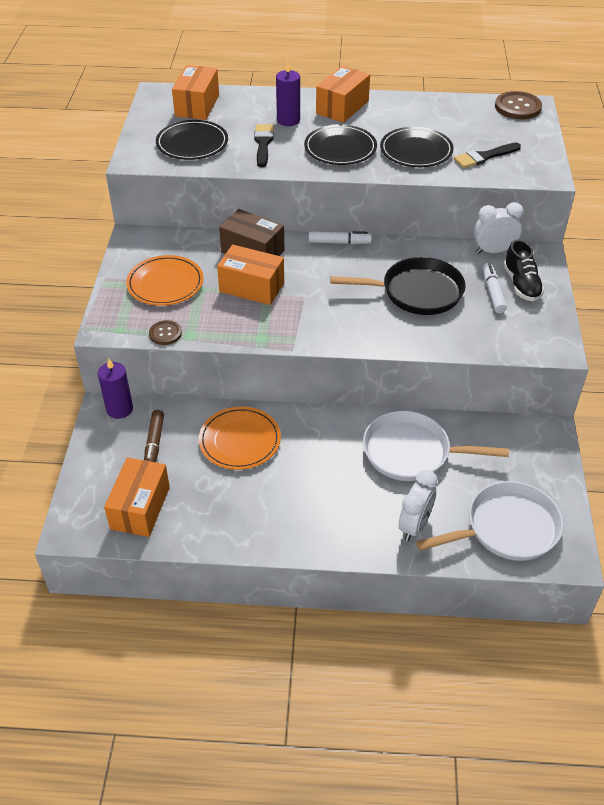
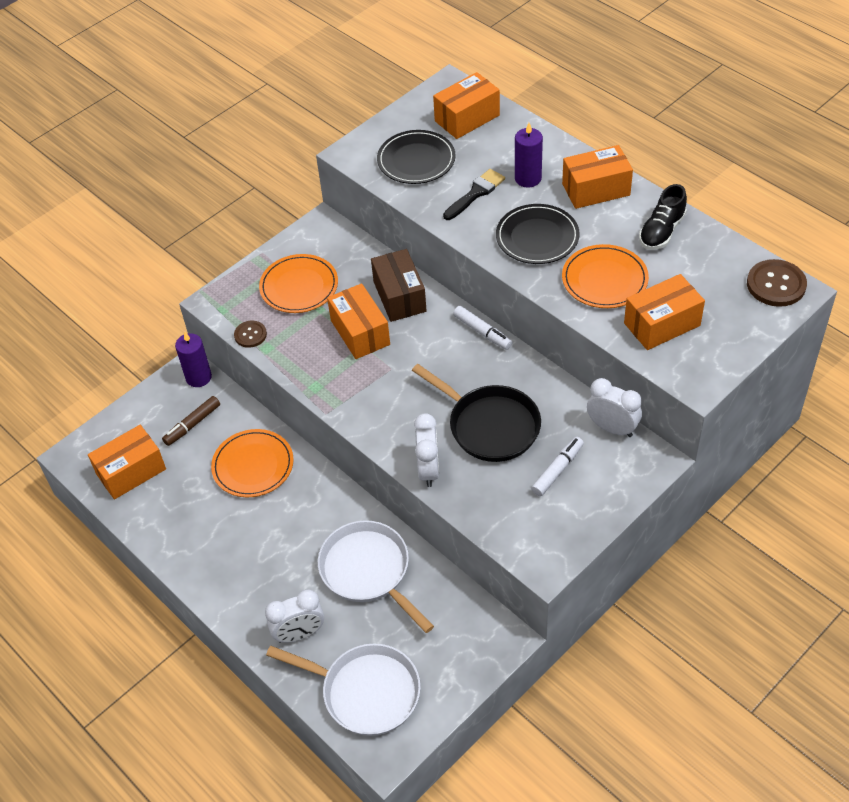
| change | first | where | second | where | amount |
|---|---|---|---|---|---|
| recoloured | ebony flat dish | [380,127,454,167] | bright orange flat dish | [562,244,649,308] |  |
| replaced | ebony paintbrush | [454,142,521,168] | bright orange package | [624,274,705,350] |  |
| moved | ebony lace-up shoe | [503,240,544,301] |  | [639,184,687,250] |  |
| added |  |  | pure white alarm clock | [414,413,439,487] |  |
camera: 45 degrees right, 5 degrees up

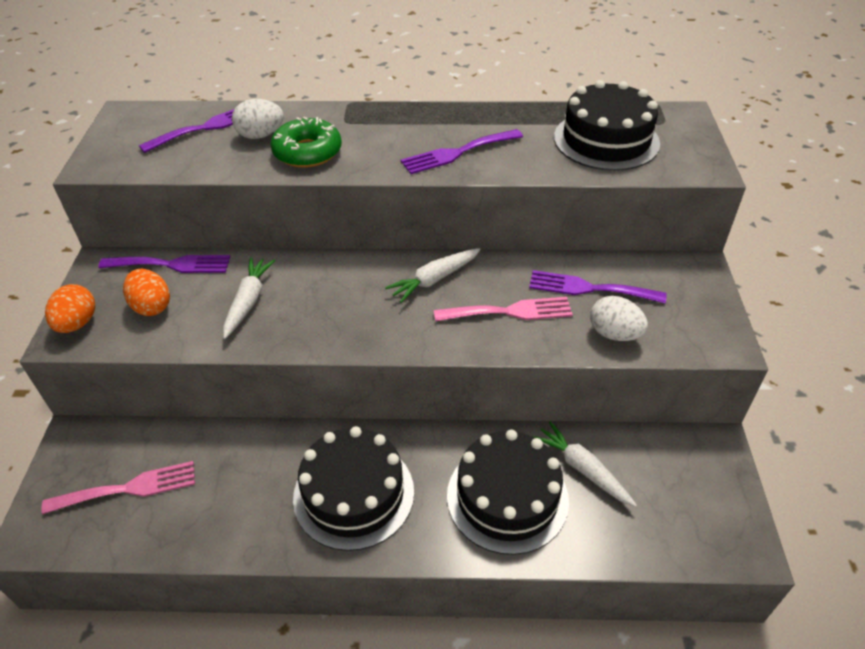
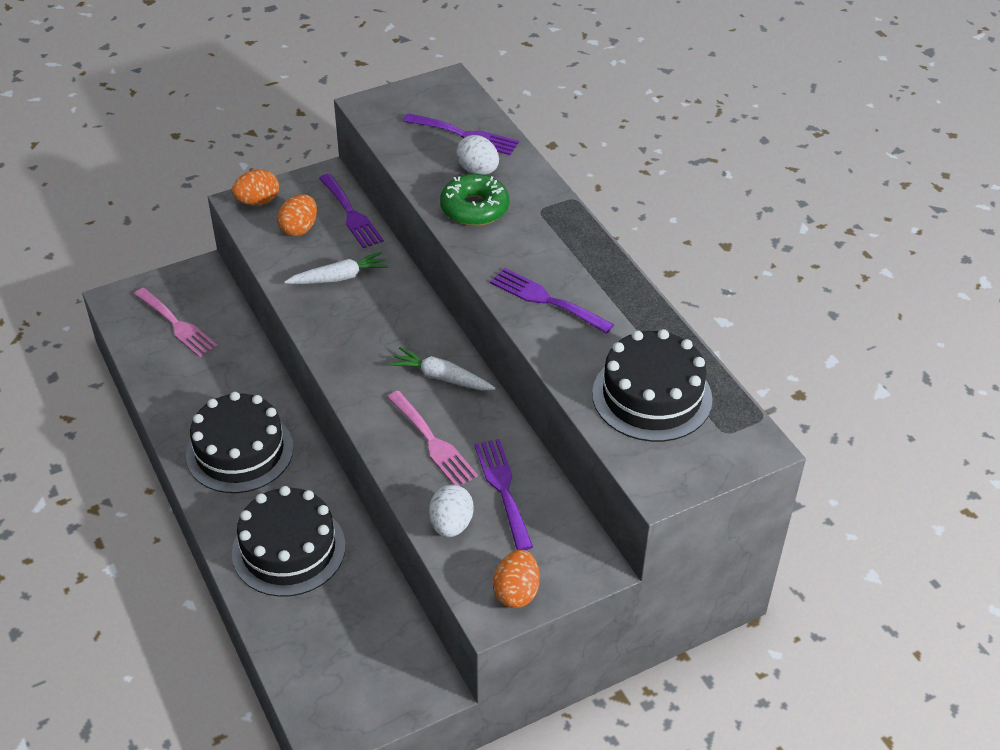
| change | first | where | second | where | amount |
|---|---|---|---|---|---|
| removed | pure white toy carrot | [532,421,637,507] |  |  |  |
| added |  |  | bright orange toy egg | [493,550,540,608] |  |
camera: 60 degrees right, 0 degrees up

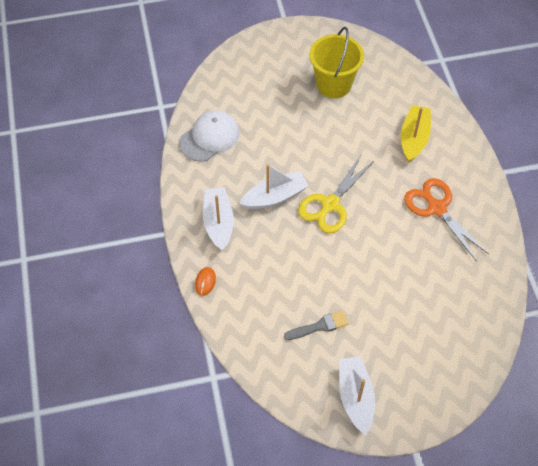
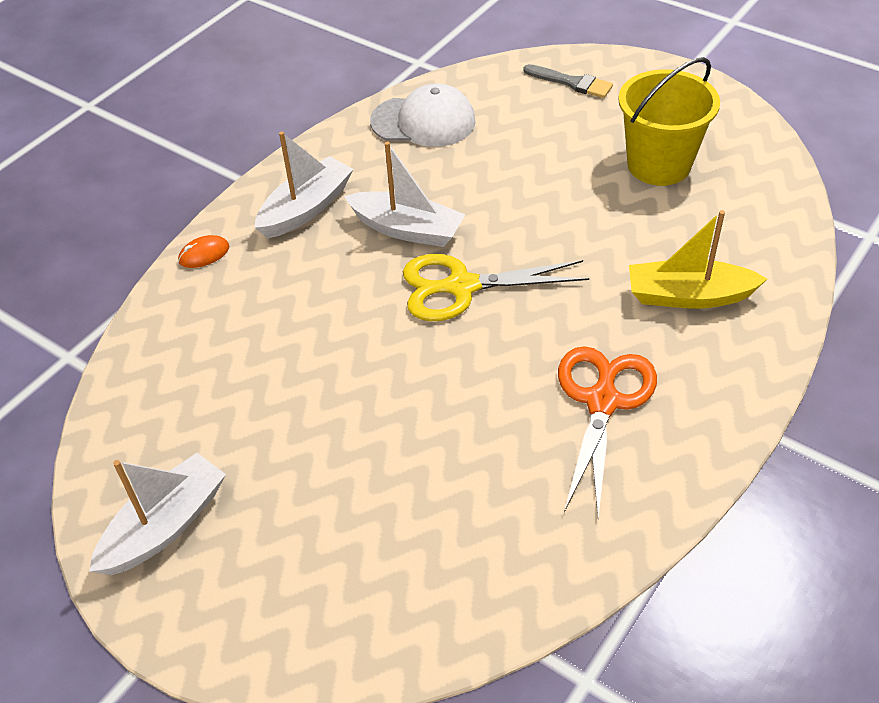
| change | first | where | second | where | amount |
|---|---|---|---|---|---|
| moved | ash-grey paintbrush | [284,310,349,340] |  | [523,64,613,98] |  |
| turned | yellow boat | [401,105,431,163] |  | [629,210,767,309] | 150 degrees counterclockwise |
camera: 50 degrees right, 10 degrees down

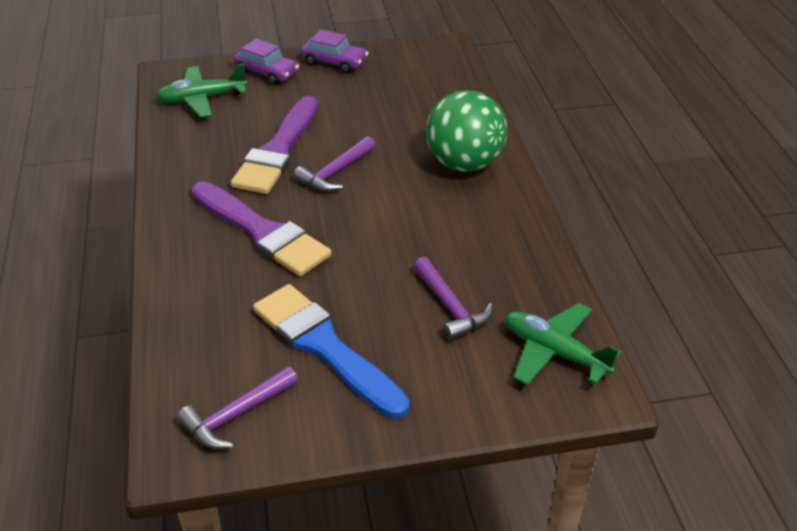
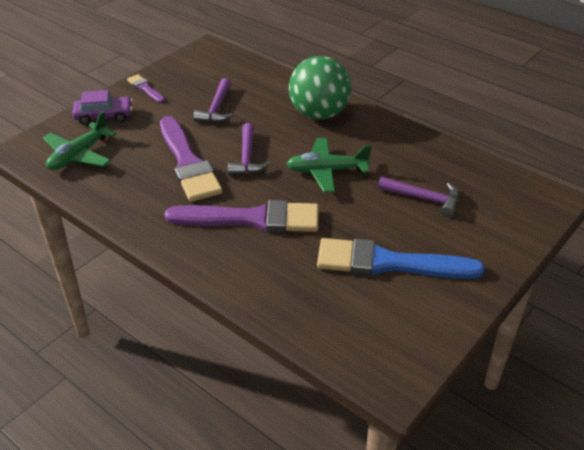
| change | first | where | second | where | amount |
|---|---|---|---|---|---|
| moved | royal purple carpenter's hammer | [177,366,298,449] |  | [193,78,234,123] |  |
| replaced | royal purple automobile | [301,30,369,73] | royal purple paintbrush | [127,74,165,103] |  |
| moved | green plane | [506,303,622,385] |  | [286,138,372,192] |  |
camera: 40 degrees left, 0 degrees up

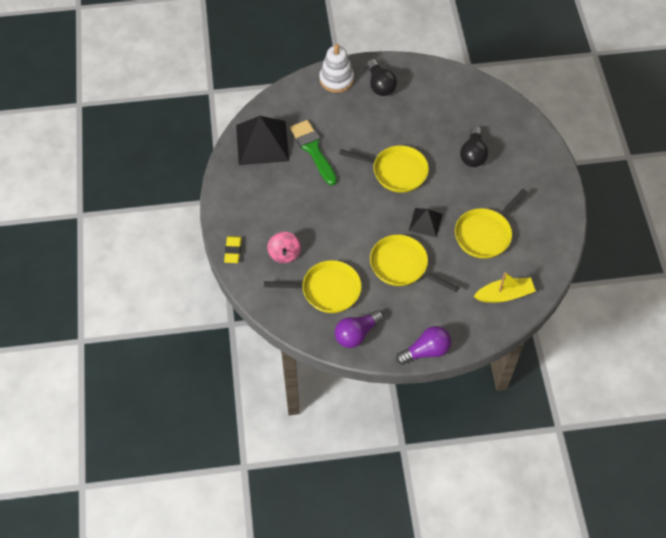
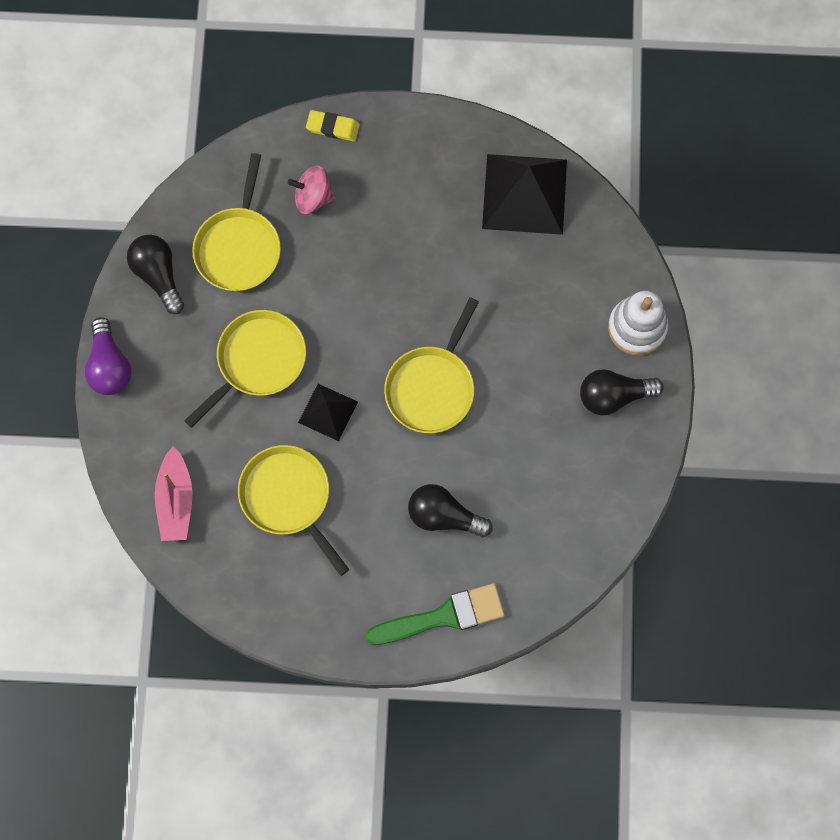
| change | first | where | second | where | amount |
|---|---|---|---|---|---|
| moved | green paintbrush | [290,120,337,186] |  | [366,583,505,645] |  |
| recoloured | royal purple lightbulb | [335,310,384,348] | ebony lightbulb | [127,235,184,314] |  |
| recoloured | yellow boat | [474,272,536,303] | rosy boat | [155,446,192,541] |  |
camera: 100 degrees right, 15 degrees up

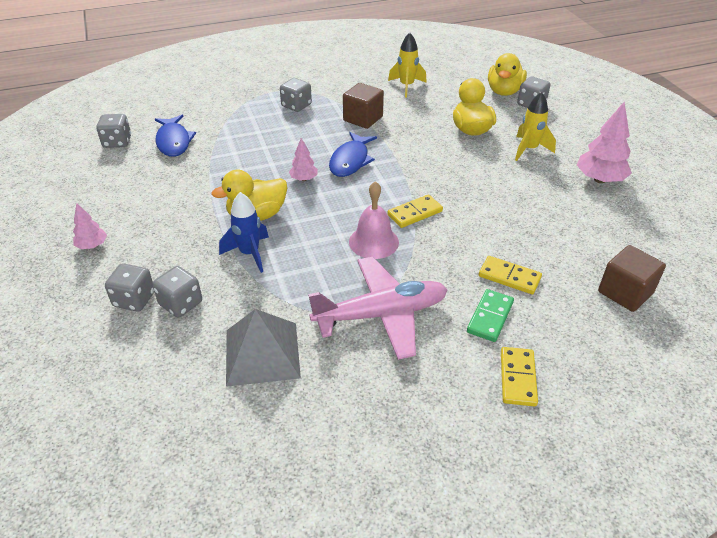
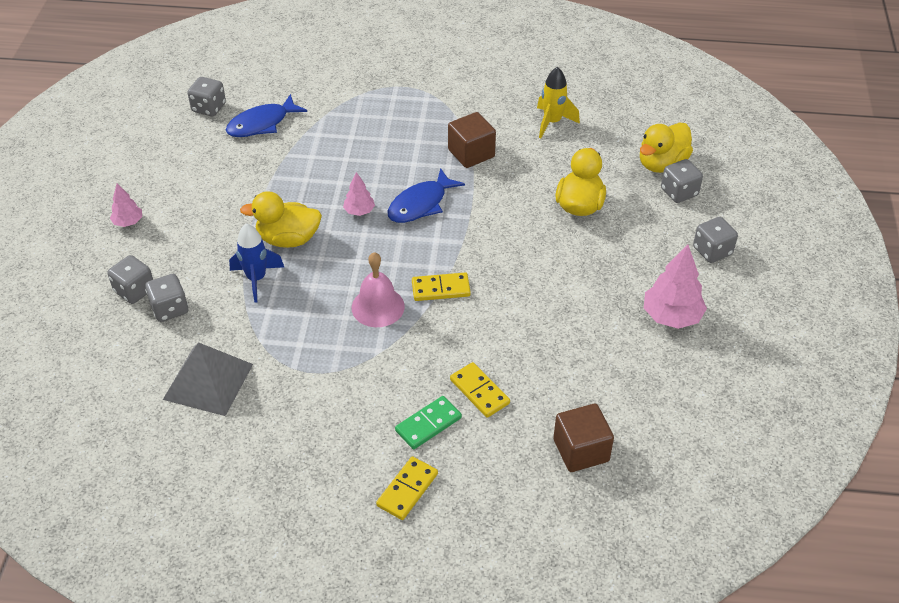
| change | first | where | second | where | amount |
|---|---|---|---|---|---|
| turned | blue fish figure | [155,115,196,157] |  | [226,94,307,137] | 45 degrees clockwise |
| moved | ash-grey game die | [280,78,312,112] |  | [693,217,738,263] |  |
| removed | rosy plane | [308,257,448,360] |  |  |  |
| removed | yellow rocket | [515,92,556,161] |  |  |  |
camera: 25 degrees right, 5 degrees up

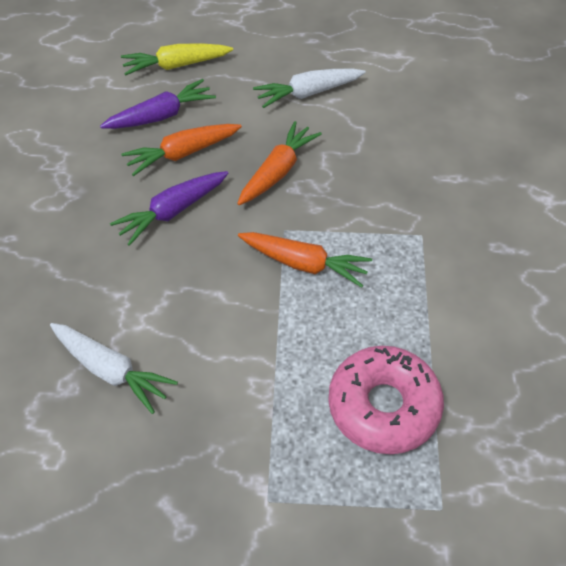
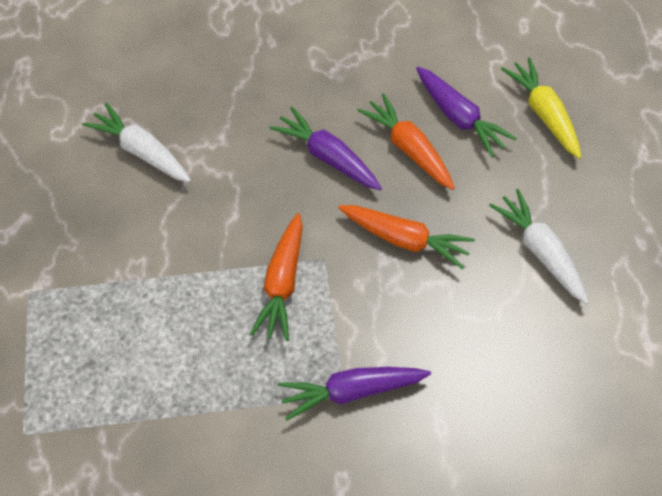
| change | first | where | second | where | amount |
|---|---|---|---|---|---|
| turned | pure white toy carrot | [50,323,178,414] |  | [82,103,191,183] | 105 degrees clockwise |
| removed | rosy glazed donut | [328,346,444,454] |  |  |  |
| added |  |  | royal purple toy carrot | [278,367,431,421] |  |
camera: 80 degrees right, 5 degrees up

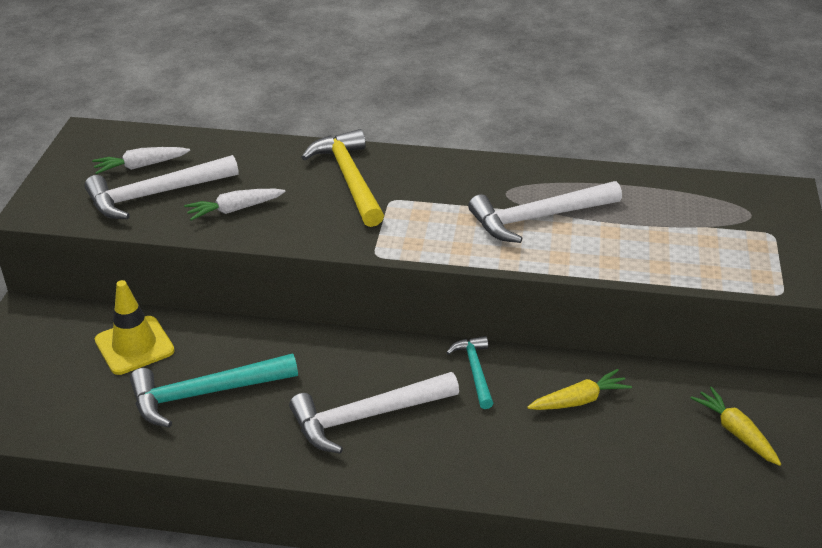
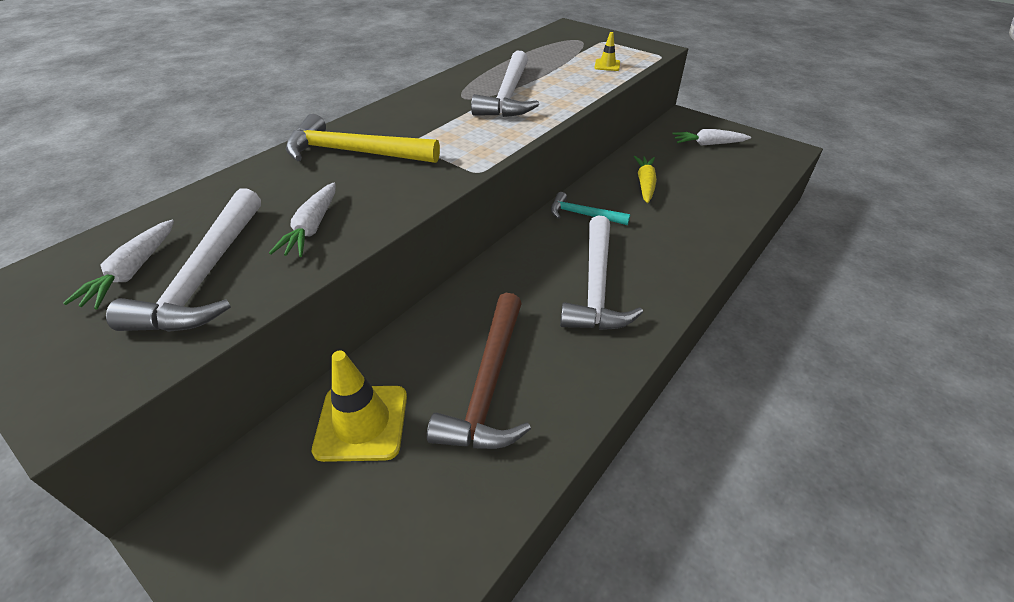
| change | first | where | second | where | amount |
|---|---|---|---|---|---|
| recoloured | teal carpenter's hammer | [130,353,298,428] | russet carpenter's hammer | [427,293,531,449] |  |
| recoloured | yellow toy carrot | [691,387,781,466] | pure white toy carrot | [672,129,751,146] |  |
| added |  |  | yellow traffic cone | [594,32,620,71] |  |
camera: 60 degrees left, 5 degrees up

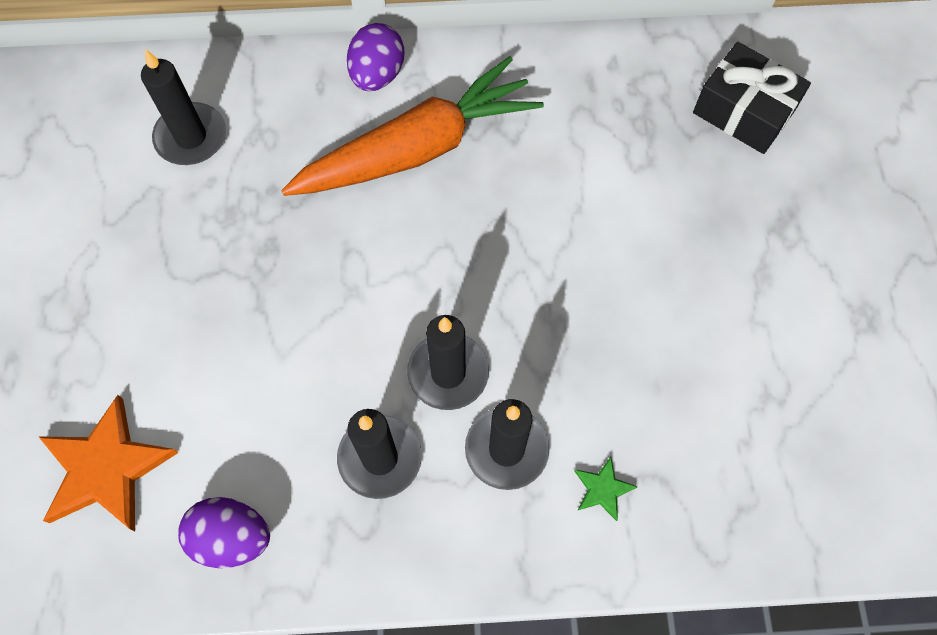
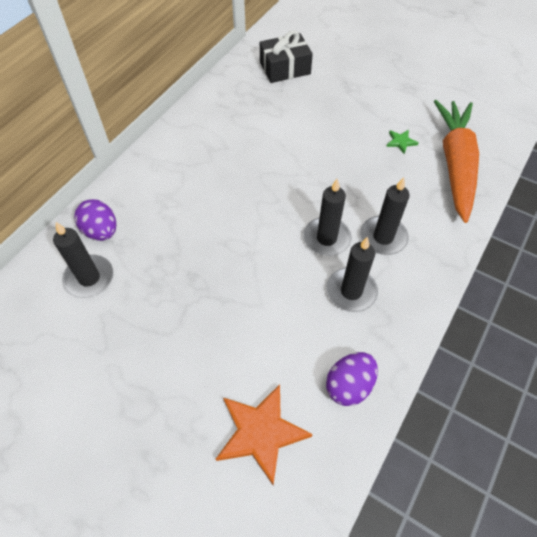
| change | first | where | second | where | amount |
|---|---|---|---|---|---|
| moved | bright orange toy carrot | [281,56,544,196] |  | [434,100,479,223] |  |
| moved | royal purple toy egg | [347,23,404,91] |  | [74,199,116,241] |  |
| moved | green star | [574,457,638,521] |  | [386,130,418,154] |  |
camera: 55 degrees left, 10 degrees down

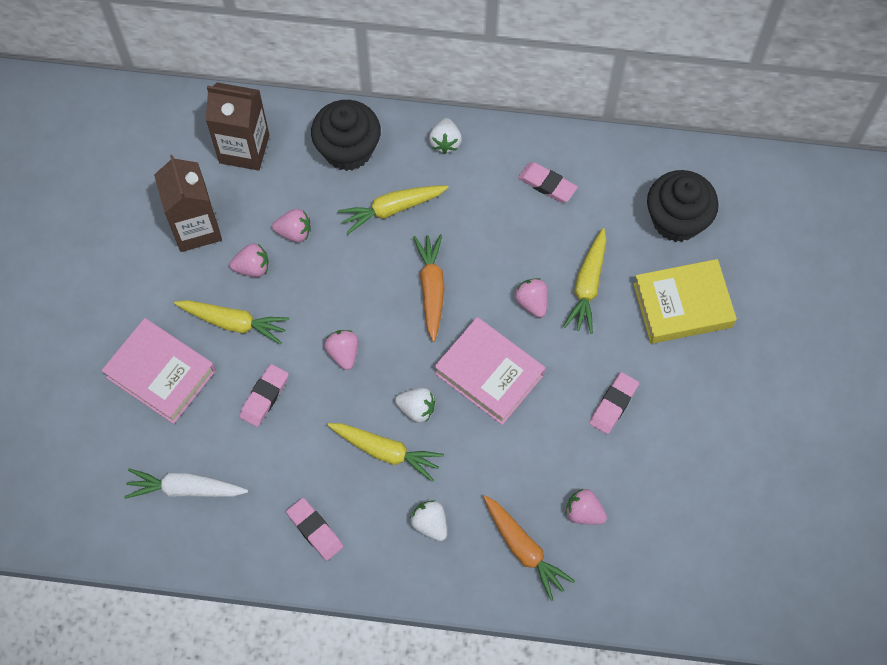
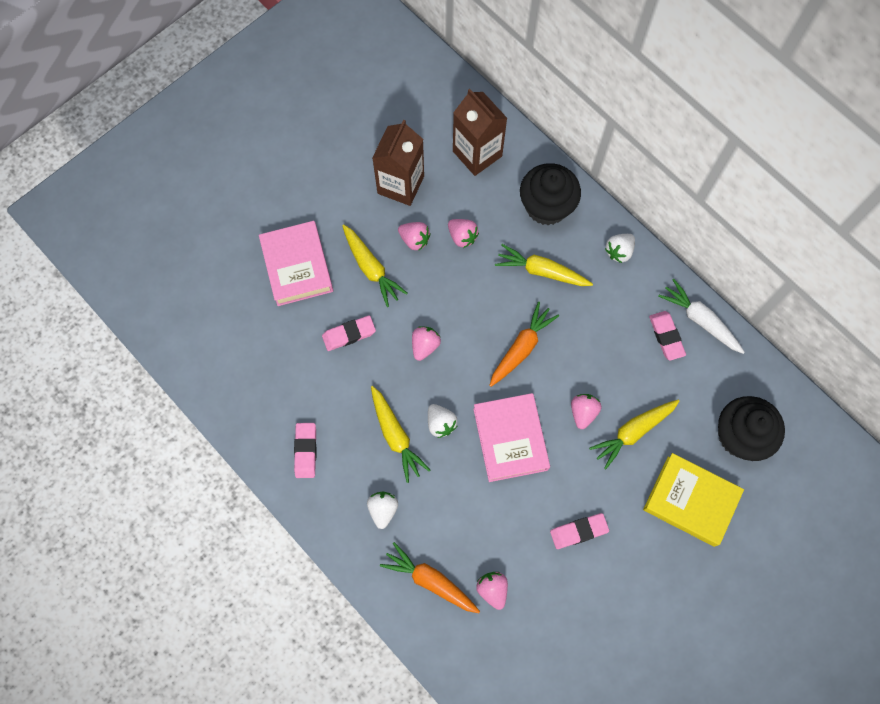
| change | first | where | second | where | amount |
|---|---|---|---|---|---|
| moved | pure white toy carrot | [124,469,248,499] |  | [658,279,745,354] |  |
| turned | bright orange toy carrot | [484,495,575,601] |  | [380,542,480,613] | 120 degrees clockwise |
camera: 40 degrees right, 5 degrees up

